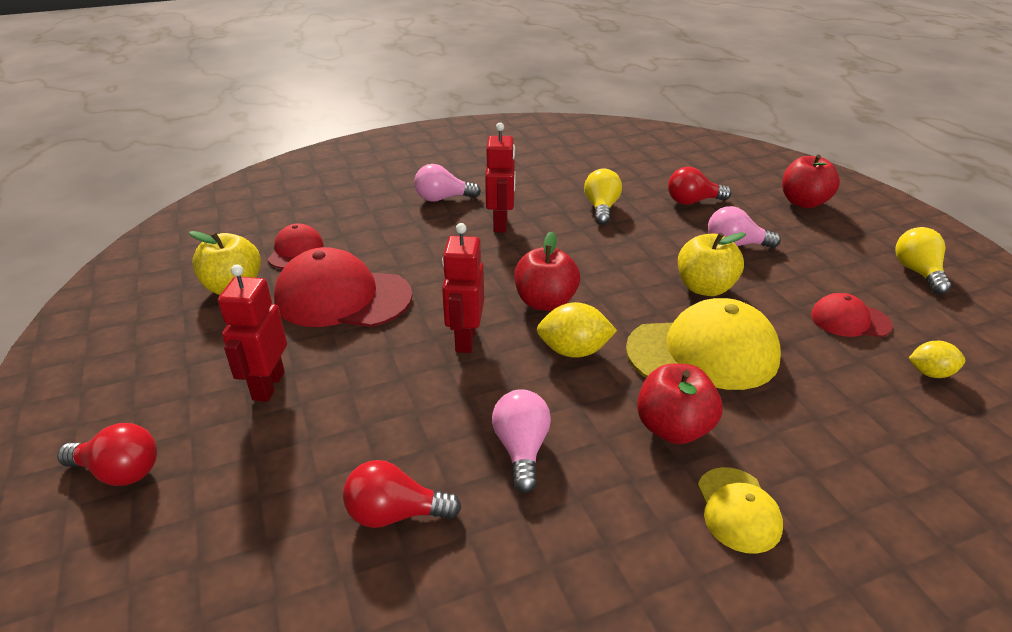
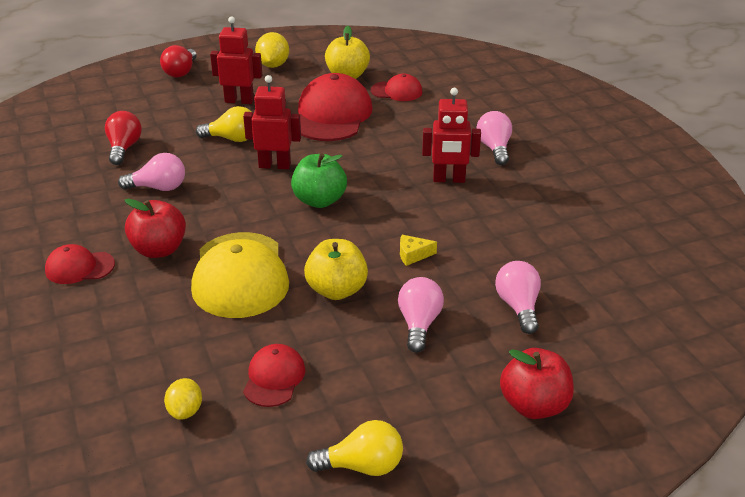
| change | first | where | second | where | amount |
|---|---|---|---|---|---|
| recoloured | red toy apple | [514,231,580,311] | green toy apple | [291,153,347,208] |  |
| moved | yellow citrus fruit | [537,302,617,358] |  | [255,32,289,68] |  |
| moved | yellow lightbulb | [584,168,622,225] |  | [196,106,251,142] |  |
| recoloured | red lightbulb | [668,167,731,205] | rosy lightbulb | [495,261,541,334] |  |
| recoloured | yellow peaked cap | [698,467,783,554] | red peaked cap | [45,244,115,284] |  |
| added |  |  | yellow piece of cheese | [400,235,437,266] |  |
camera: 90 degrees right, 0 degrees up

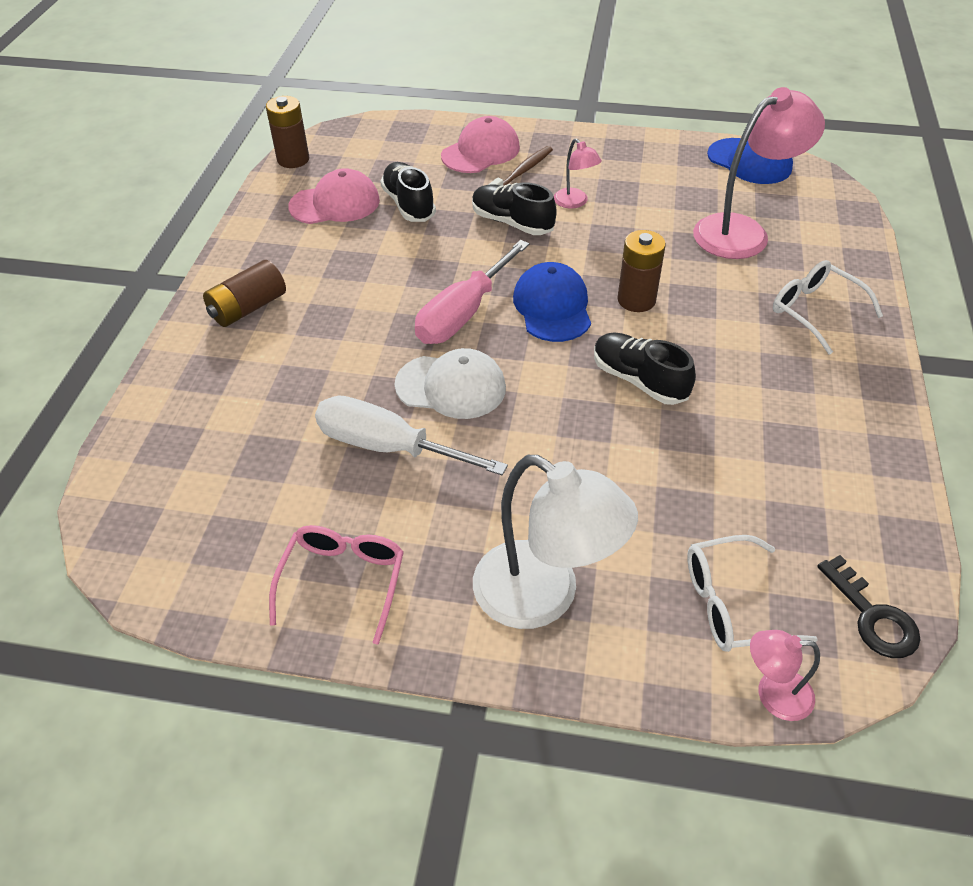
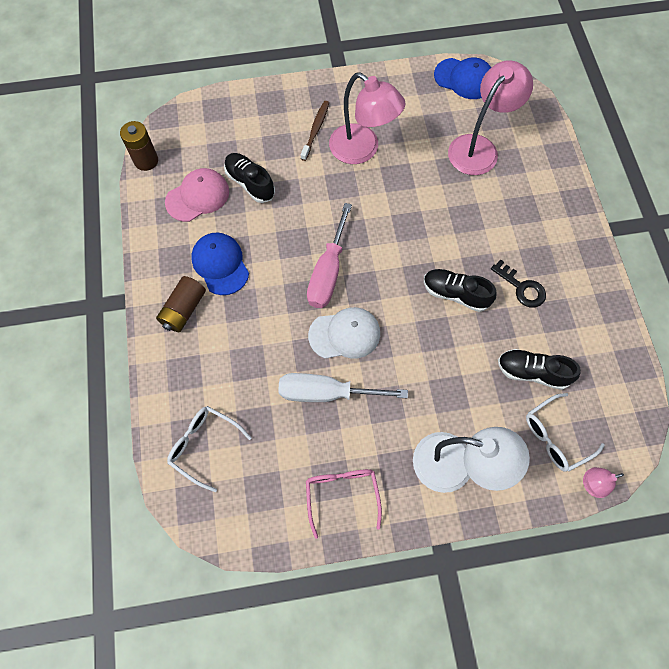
| change | first | where | second | where | amount |
|---|---|---|---|---|---|
| removed | rosy peaked cap | [441,116,520,173] |  |  |  |
| moved | ebony lace-up shoe | [472,183,557,235] |  | [498,349,581,390] |  |
| moved | blue peaked cap | [513,262,591,342] |  | [191,232,249,295] |  |
| resized | rosy desk lamp | [554,138,602,209] |  | [329,72,406,164] | x2.04 |
| removed | russet battery | [617,230,666,312] |  |  |  |
| moved | pure white eyeglasses | [773,260,883,355] |  | [167,406,252,492] |  |
| moved | ebony key | [817,555,920,658] |  | [491,259,546,308] |  |
camera: 20 degrees left, 20 degrees up

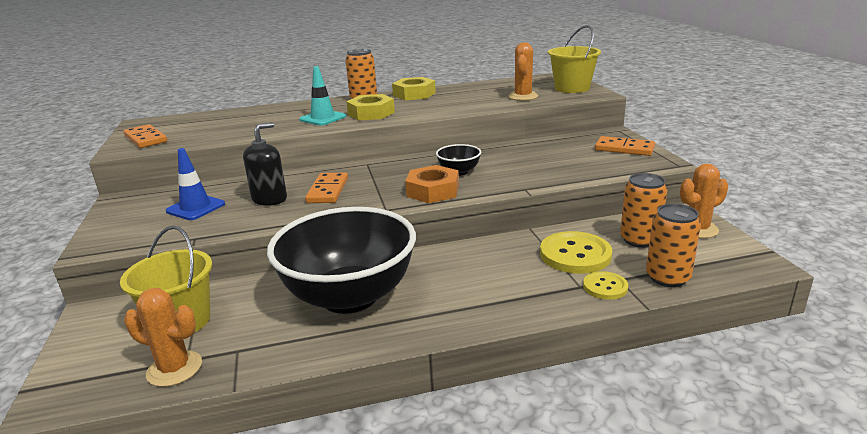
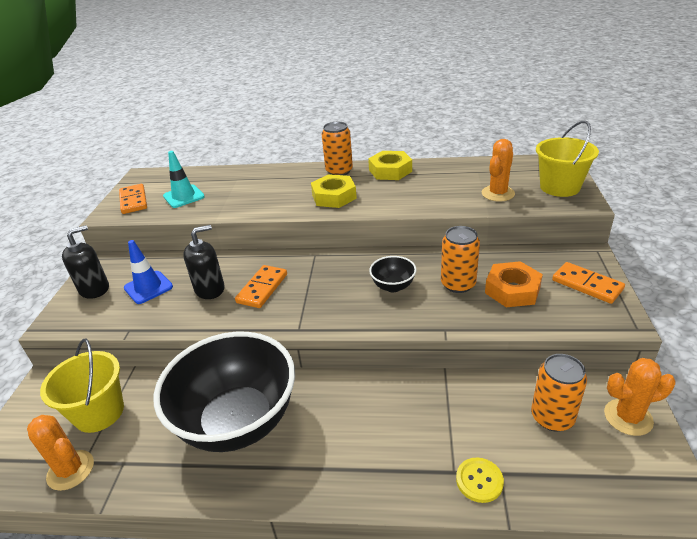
| change | first | where | second | where | amount |
|---|---|---|---|---|---|
| moved | teal traffic cone | [299,66,346,126] |  | [163,151,205,208] |  |
| moved | bright orange hexagon nut | [405,165,459,203] |  | [485,261,543,307] |  |
| removed | yellow button | [540,231,612,274] |  |  |  |
| moved | bright orange soda can | [646,204,701,287] |  | [441,226,480,293] |  |
| added |  |  | ebony soap dispenser | [62,225,109,299] |  |
camera: 20 degrees right, 10 degrees up

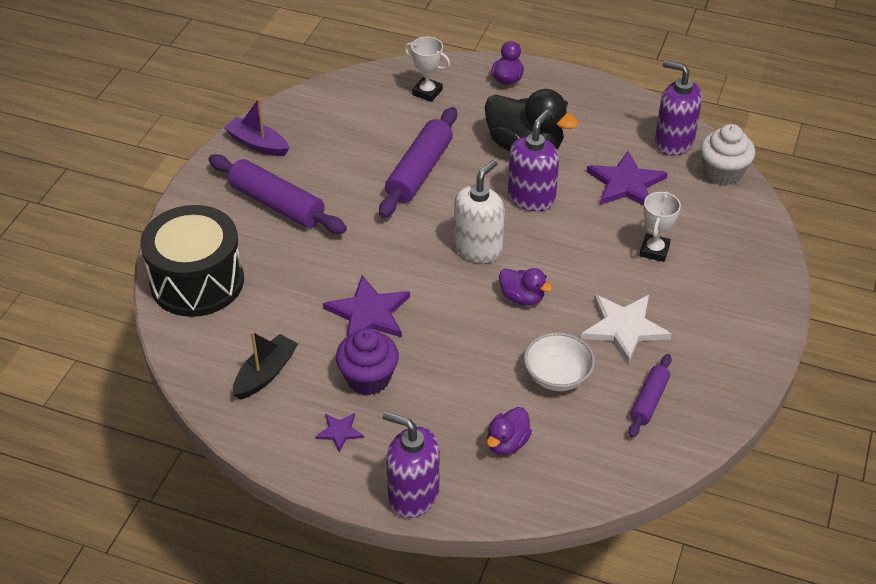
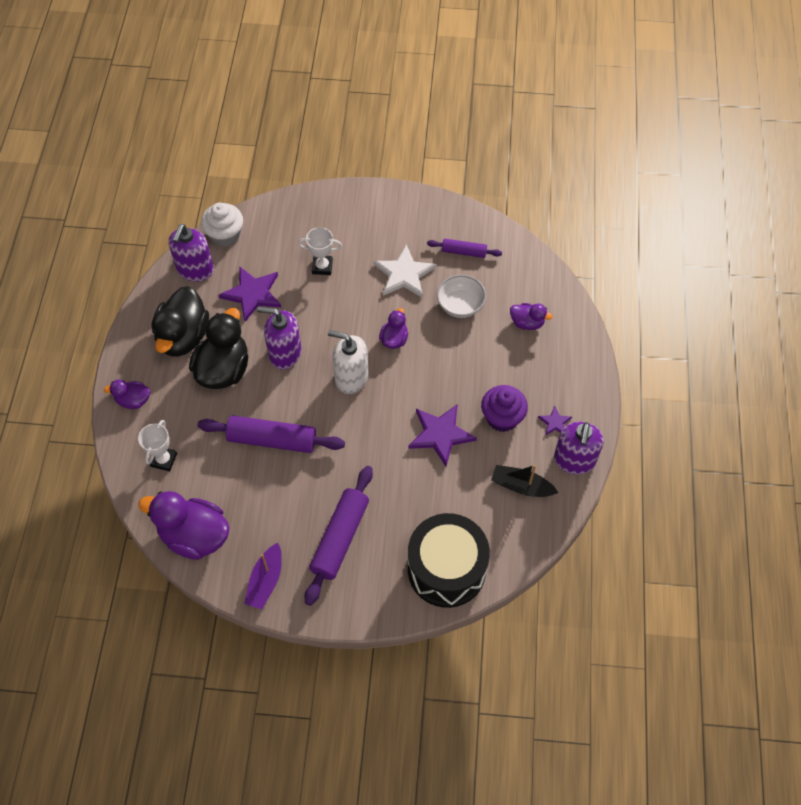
| change | first | where | second | where | amount |
|---|---|---|---|---|---|
| moved | royal purple soap dispenser | [382,411,440,518] |  | [554,422,604,475] |  |
| added |  |  | royal purple toy duck | [138,491,230,560] |  |
| added |  |  | ebony toy duck | [151,286,209,356] |  |
camera: 105 degrees left, 15 degrees up

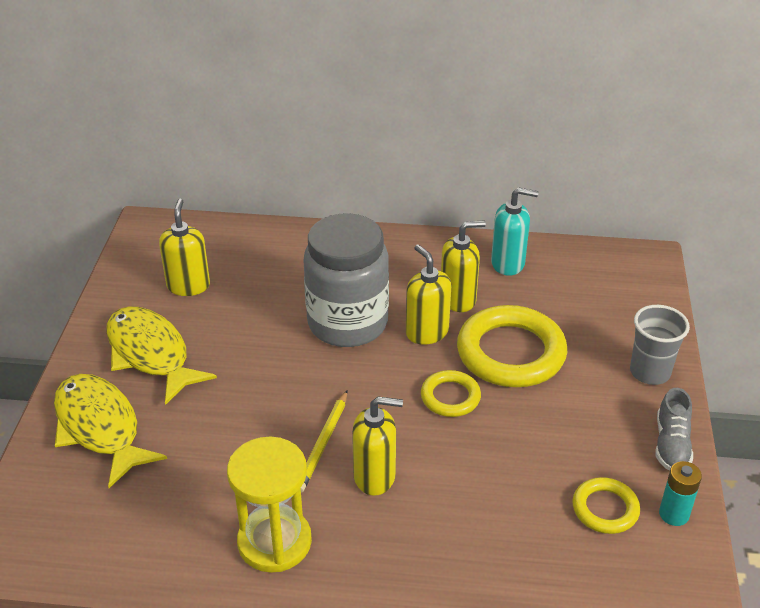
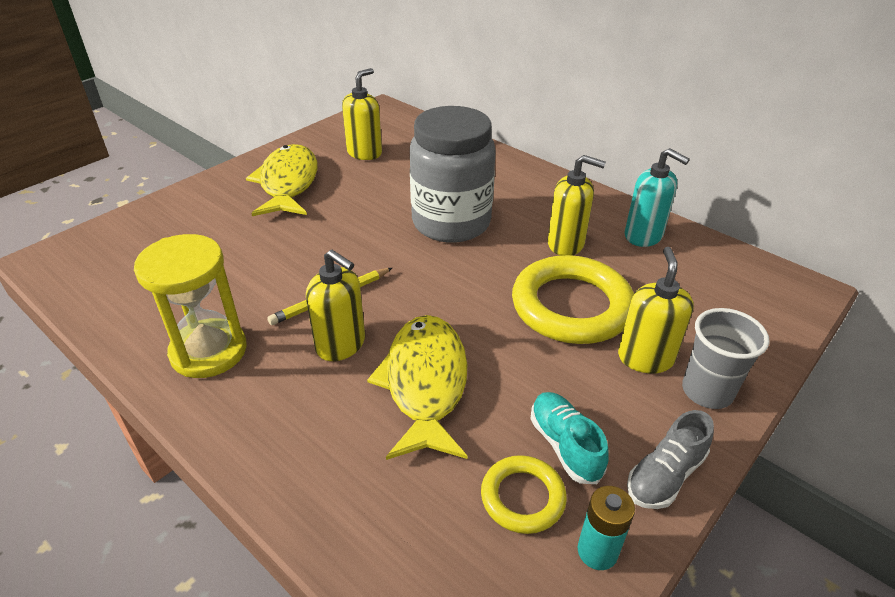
| change | first | where | second | where | amount |
|---|---|---|---|---|---|
| moved | yellow fish figure | [54,374,167,488] |  | [367,315,468,460] |  |
| moved | yellow soap dispenser | [406,244,452,345] |  | [618,247,694,373] |  |
| removed | yellow torus | [421,370,481,417] |  |  |  |
| added |  |  | teal lace-up shoe | [530,392,609,484] |  |
camera: 35 degrees right, 0 degrees up

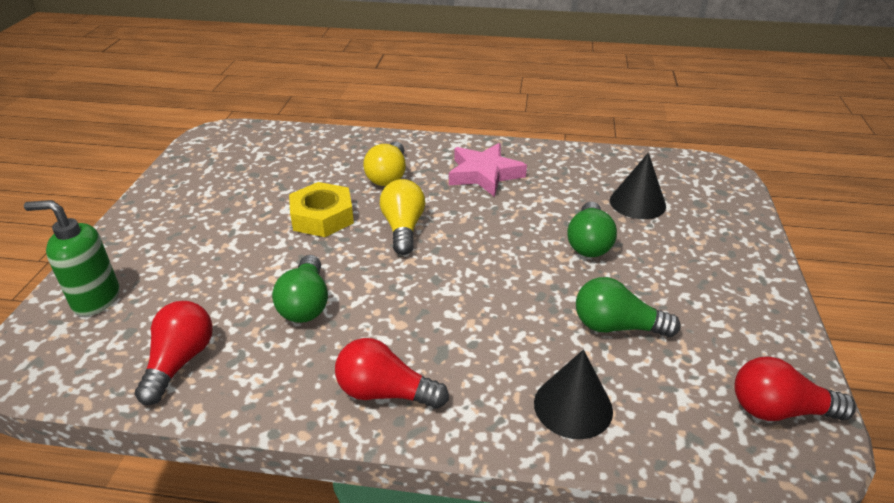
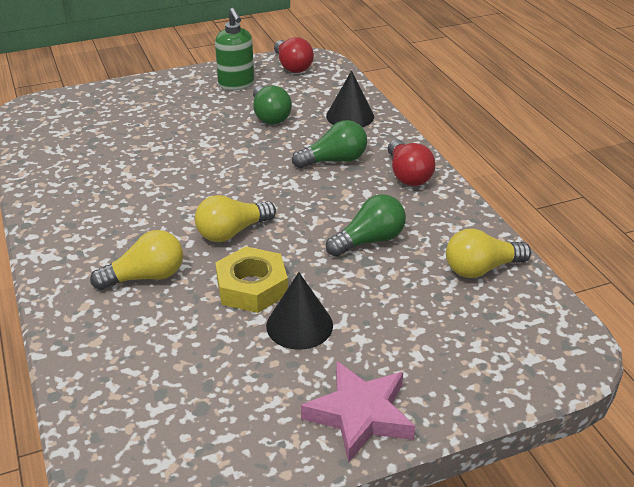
| change | first | where | second | where | amount |
|---|---|---|---|---|---|
| moved | green soap dispenser | [24,200,120,316] |  | [215,8,254,90] |  |
| recoloured | red lightbulb | [135,301,213,405] | yellow lightbulb | [446,229,531,278] |  |
| moved | rosy star | [449,143,527,197] |  | [301,361,415,463] |  |
| moved | green lightbulb | [567,202,617,257] |  | [292,120,367,168] |  |
| moved | ebony cone shape | [610,153,666,219] |  | [266,272,333,350] |  |
camera: 120 degrees left, 0 degrees up

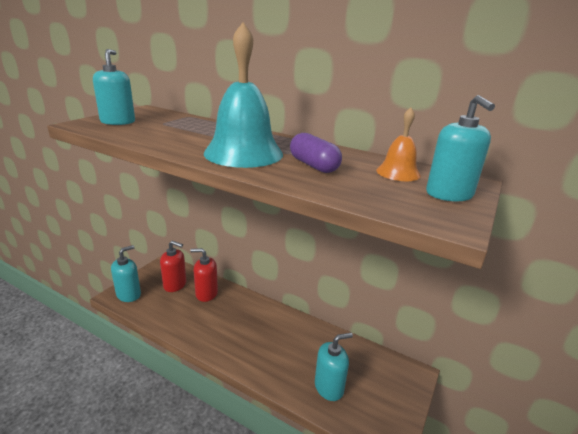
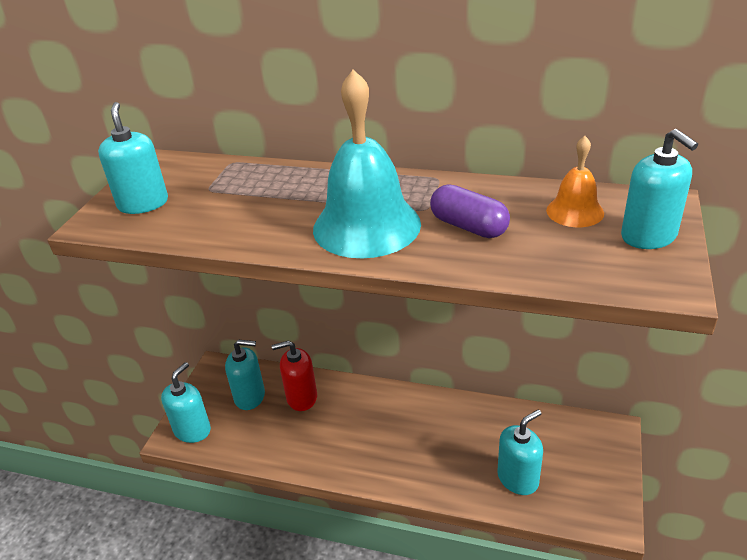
| change | first | where | second | where | amount |
|---|---|---|---|---|---|
| recoloured | red soap dispenser | [160,241,186,292] | teal soap dispenser | [225,340,265,410] |  |
camera: 10 degrees left, 10 degrees up

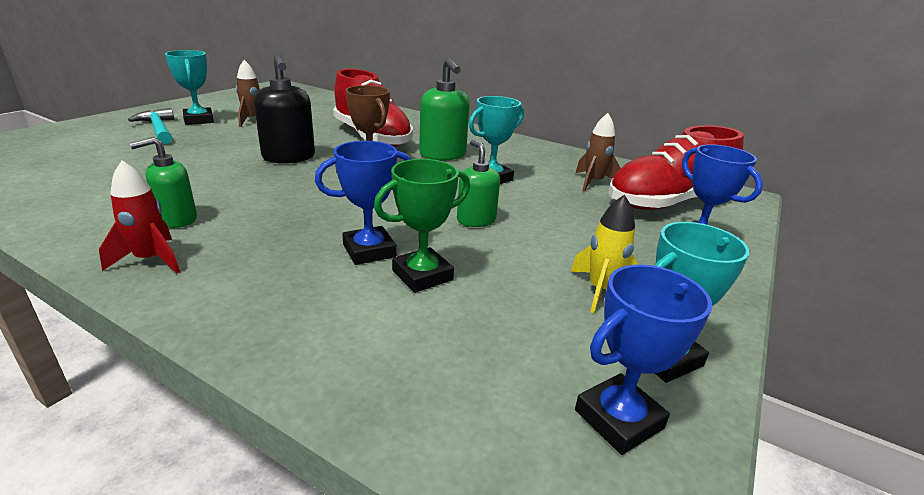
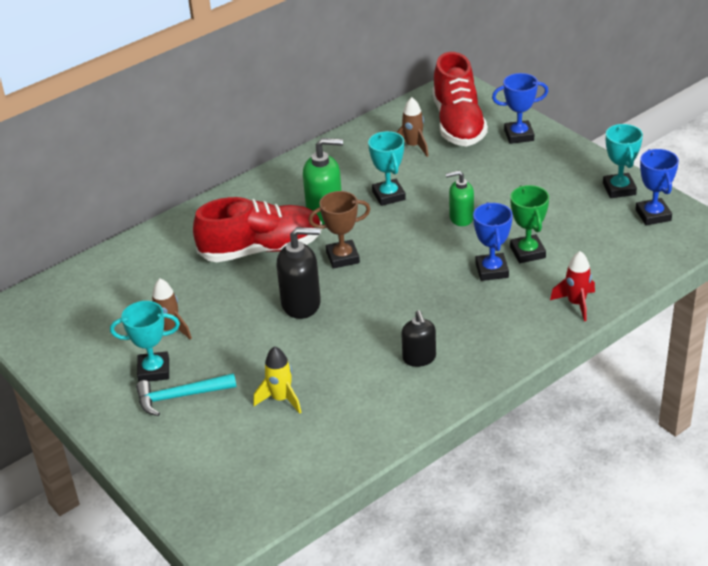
| change | first | where | second | where | amount |
|---|---|---|---|---|---|
| moved | red rocket | [99,160,180,274] |  | [550,251,595,321] |  |
| recoloured | green soap dispenser | [130,137,197,228] | ebony soap dispenser | [401,310,436,367] |  |
| moved | yellow rocket | [570,195,638,313] |  | [253,346,302,414] |  |
camera: 65 degrees left, 10 degrees up

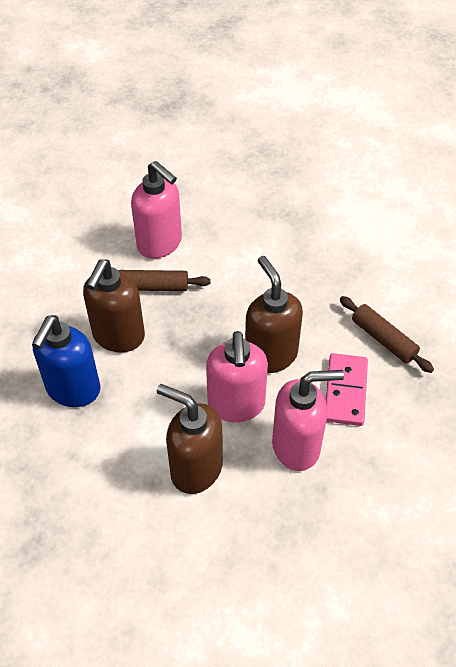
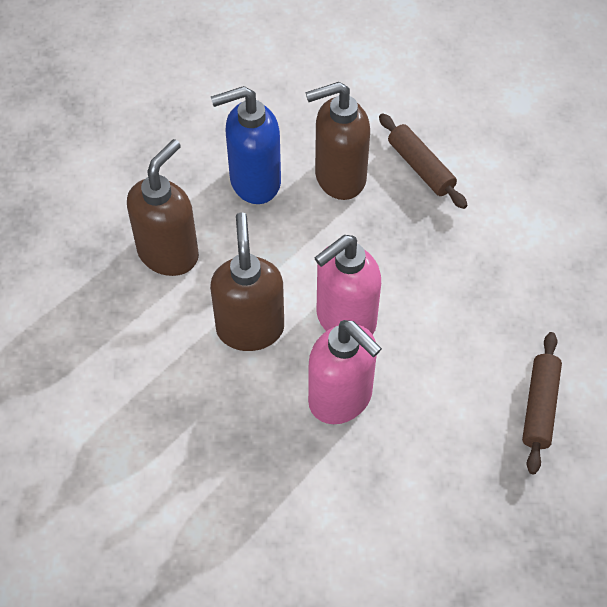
| change | first | where | second | where | amount |
|---|---|---|---|---|---|
| removed | rosy soap dispenser | [131,161,182,259] |  |  |  |
| moved | russet soap dispenser | [245,256,303,373] |  | [127,139,199,276] |  |
| removed | rosy domino piece | [326,353,368,426] |  |  |  |
camera: 55 degrees right, 5 degrees up

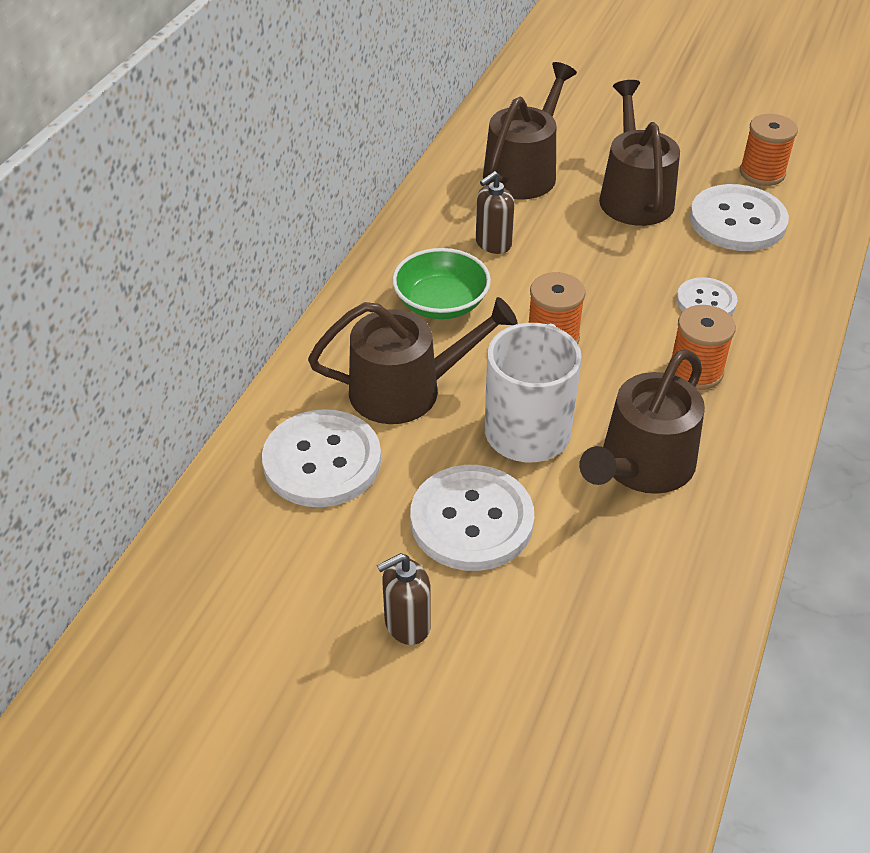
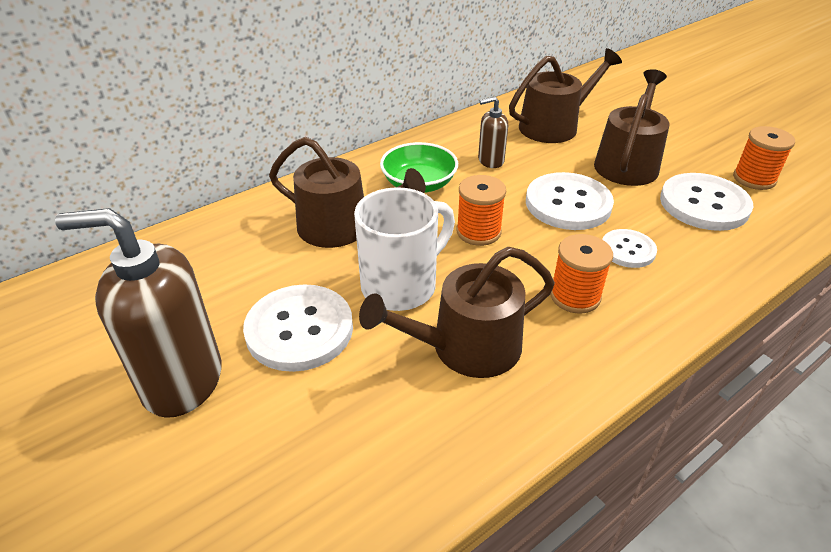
| change | first | where | second | where | amount |
|---|---|---|---|---|---|
| moved | pure white button | [262,409,381,507] |  | [526,172,614,230] |  |
| resized | russet soap dispenser | [377,553,431,645] |  | [55,208,222,418] | x2.04 |
camera: 30 degrees right, 5 degrees down

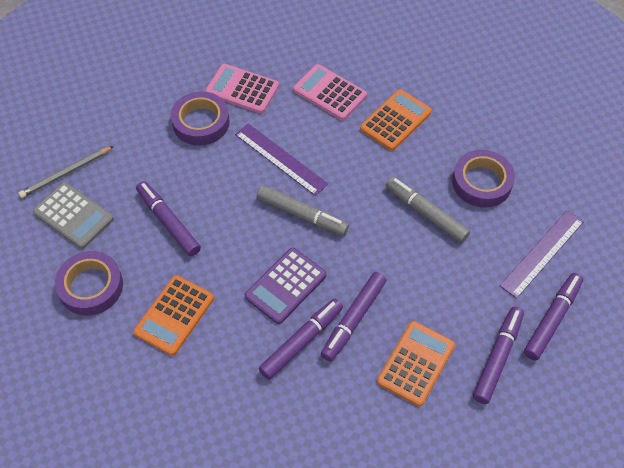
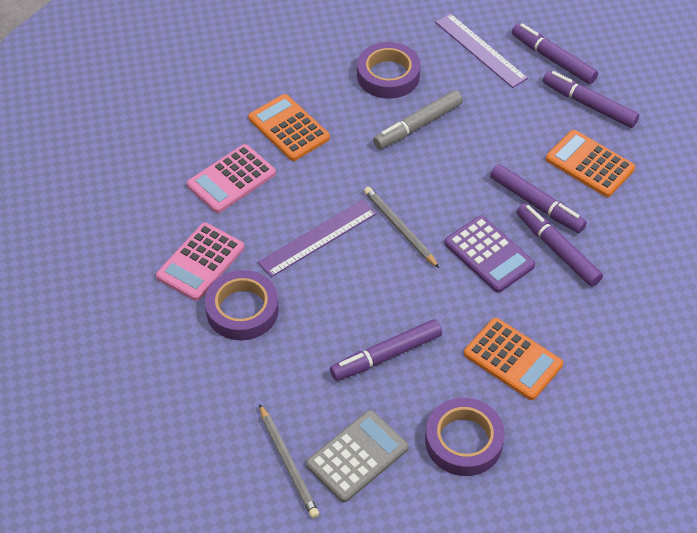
| change | first | where | second | where | amount |
|---|---|---|---|---|---|
| replaced | ash-grey marker | [257,185,349,236] | ash-grey wooden pencil | [364,187,439,268] |  |
camera: 80 degrees left, 5 degrees down

